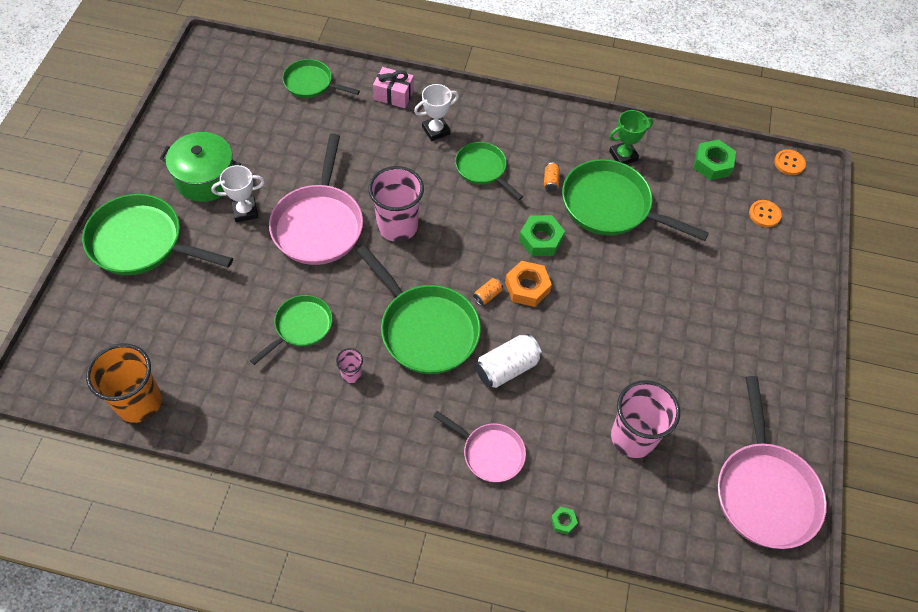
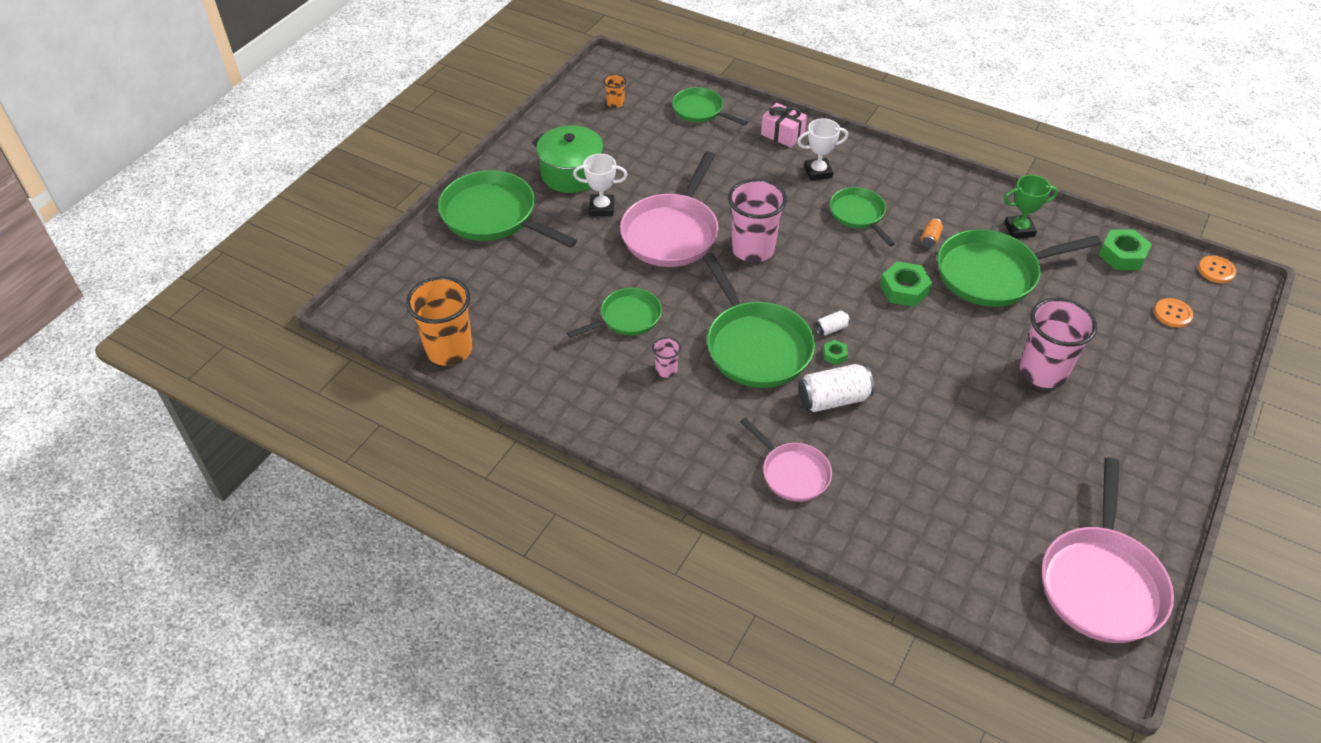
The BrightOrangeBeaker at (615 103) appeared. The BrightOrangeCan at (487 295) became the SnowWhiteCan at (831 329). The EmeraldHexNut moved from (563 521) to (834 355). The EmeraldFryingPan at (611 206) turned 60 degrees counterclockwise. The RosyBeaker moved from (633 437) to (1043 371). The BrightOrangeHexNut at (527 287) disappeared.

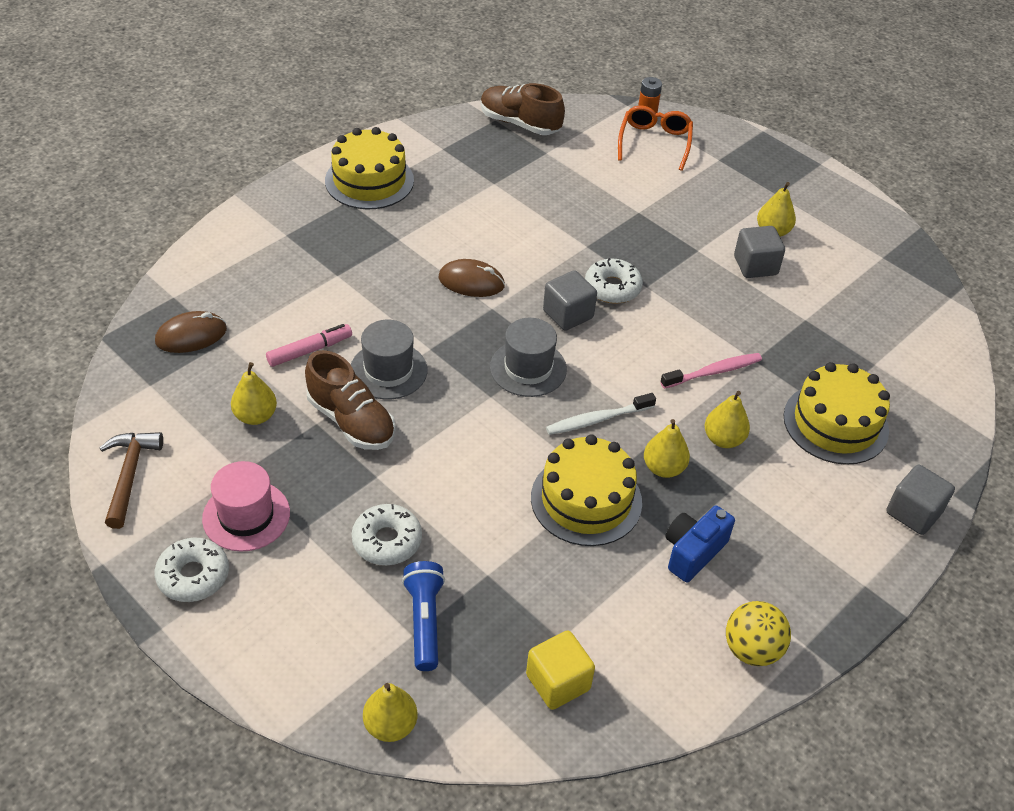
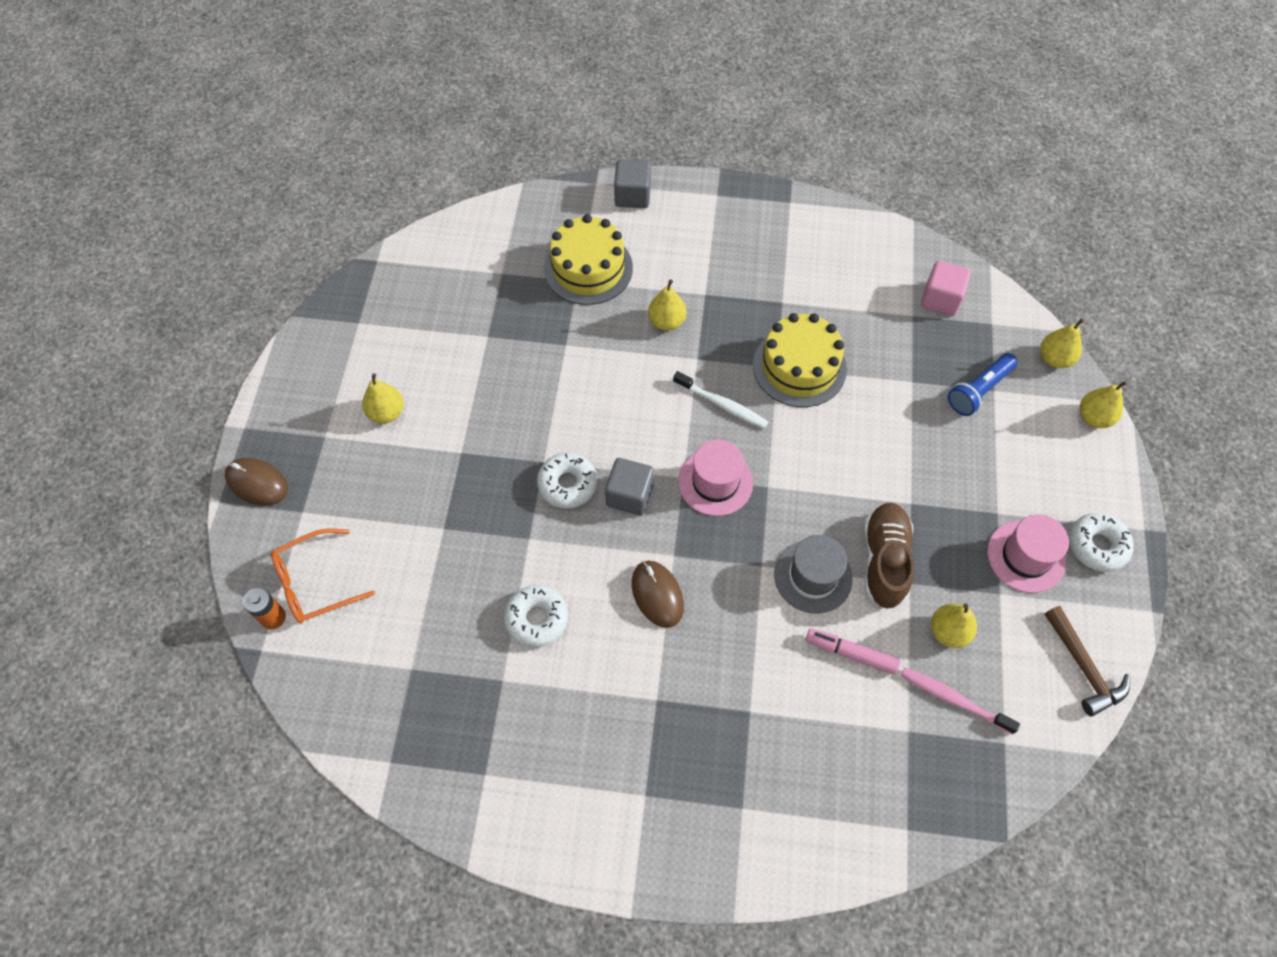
The BrownComputerMouse moved from (191 335) to (257 483). The SnowWhiteDonut moved from (387 541) to (537 619). The AshGreyTopHat at (528 368) became the RosyTopHat at (715 482). The RosyDentalBrush moved from (713 372) to (954 699). The BrightYellowSolidCube at (558 682) became the RosySolidCube at (940 299). The BrownCarpenter'sHammer at (130 475) turned 75 degrees counterclockwise. The BrightYellowPear moved from (663 468) to (1094 417). The BrightYellowGateau at (369 180) disappeared. The BrownLaceUpShoe at (519 123) disappeared. The CobaltCamera at (693 552) disappeared. The BrightYellowSphere at (751 649) disappeared. The AshGreySolidCube at (755 266) disappeared.

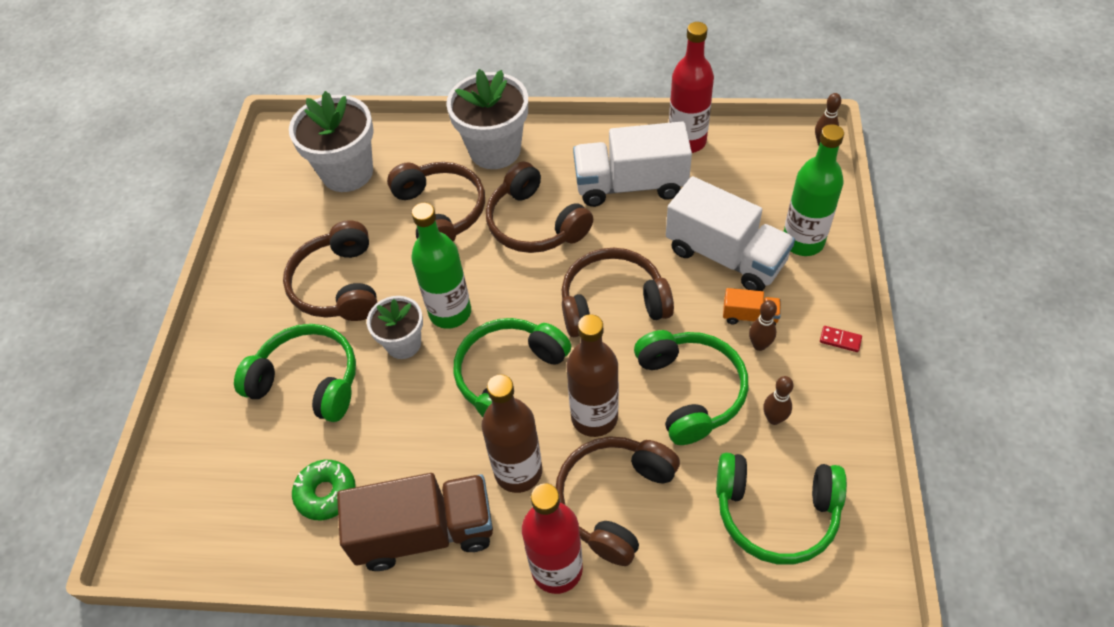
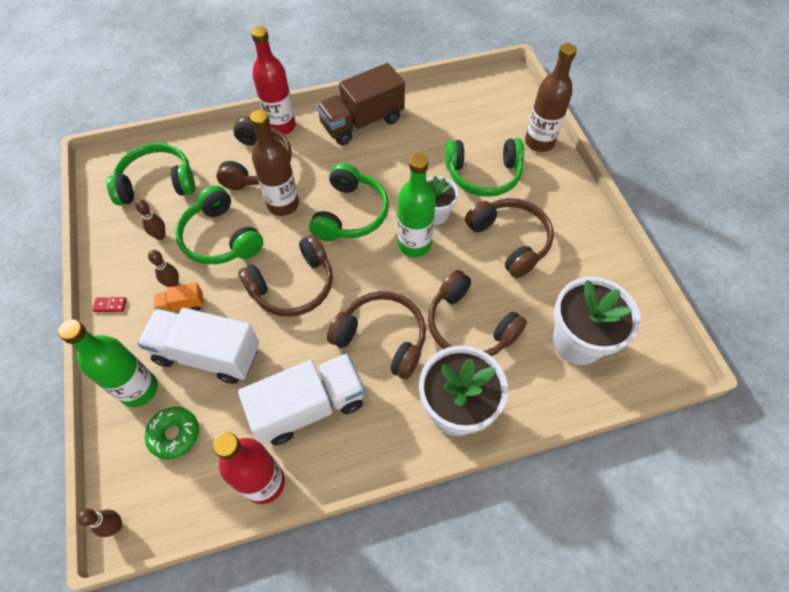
The EmeraldDonut moved from (326 493) to (174 434). The BrownDrinkBottle moved from (518 471) to (539 142).

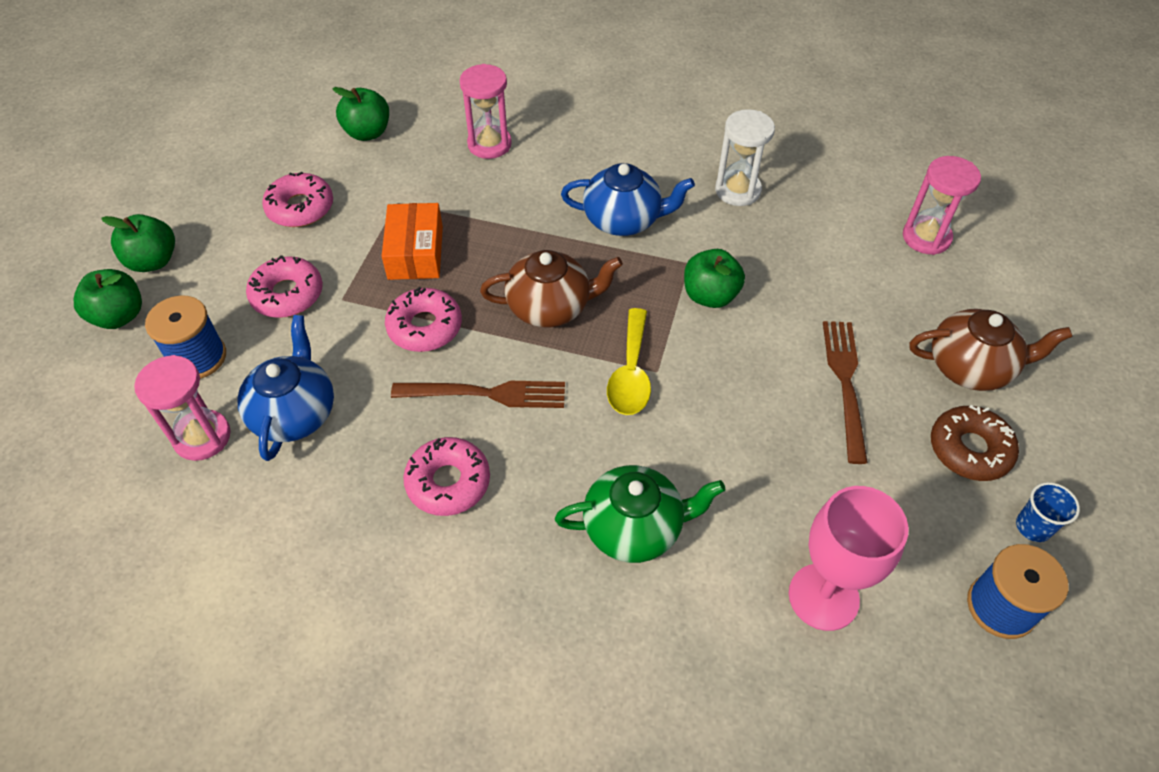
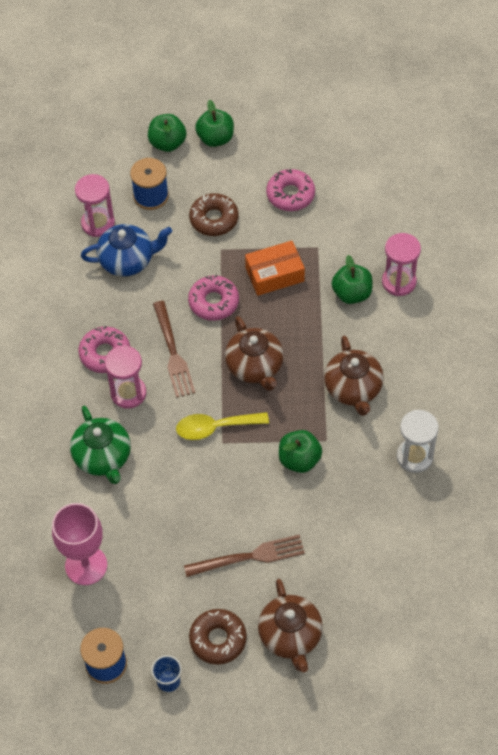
The RosySandglass moved from (926 237) to (128 393). The RosyDonut at (287 294) became the BrownDonut at (214 219). The CobaltChinaTeapot at (624 220) became the BrownChinaTeapot at (353 389). The EmeraldApple moved from (367 133) to (352 293).

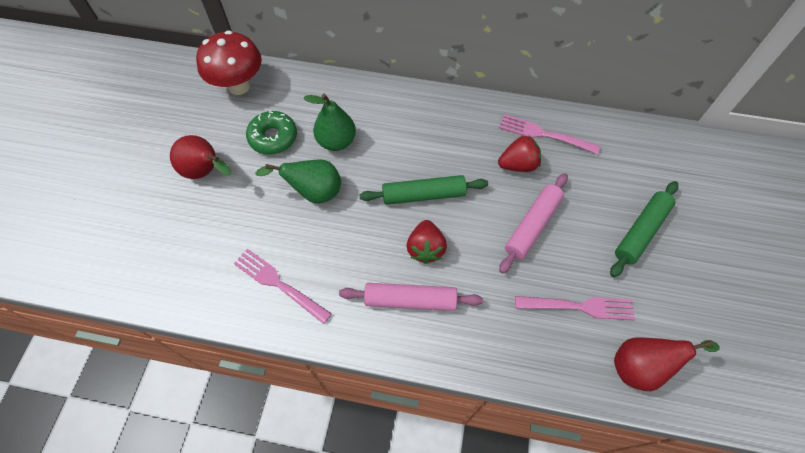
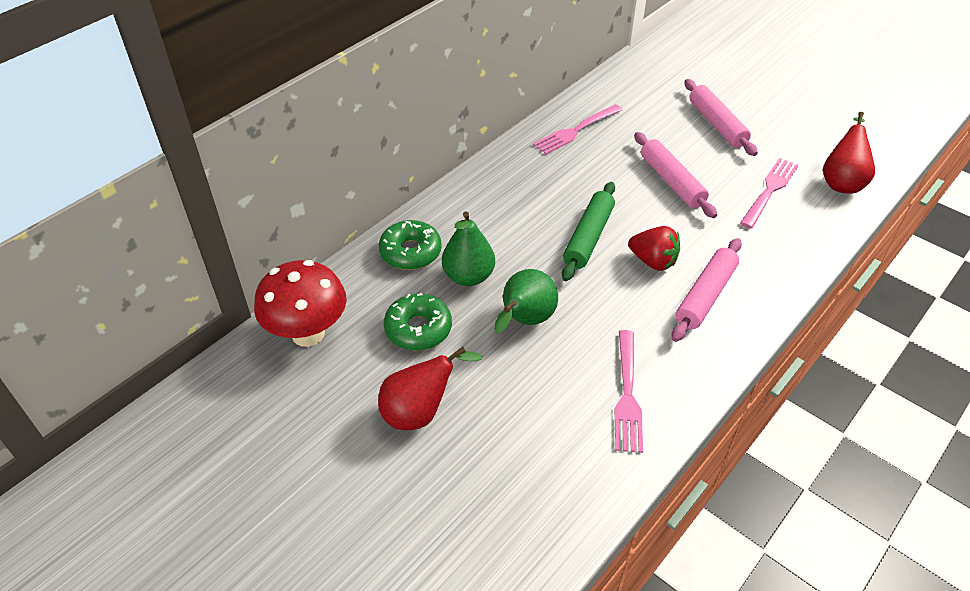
The EmeraldDonut at (410 252) appeared. The RosyDinnerFork at (279 284) turned 60 degrees counterclockwise. The EmeraldPastryRoller at (641 232) became the RosyPastryRoller at (717 124). The CrimsonStrawberry at (518 165) disappeared.

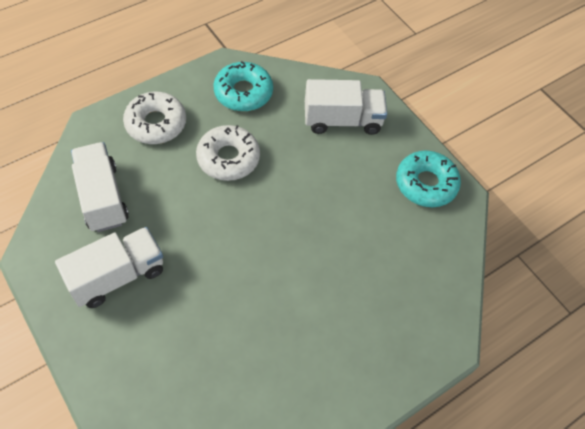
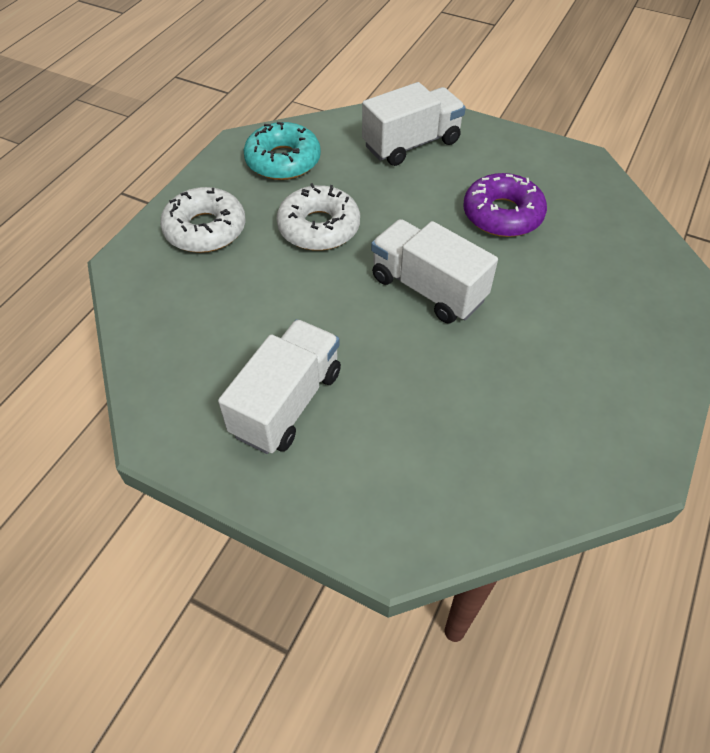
The SnowWhiteToyTruck moved from (102 197) to (428 289). The PurpleDonut at (502 215) appeared. The AquaDonut at (426 184) disappeared.

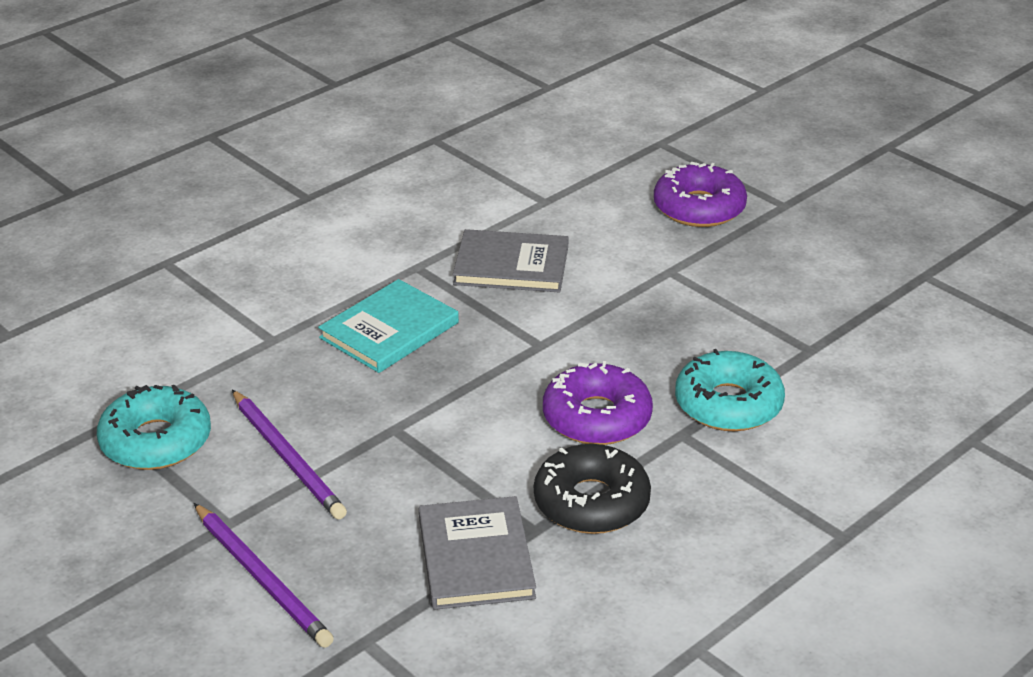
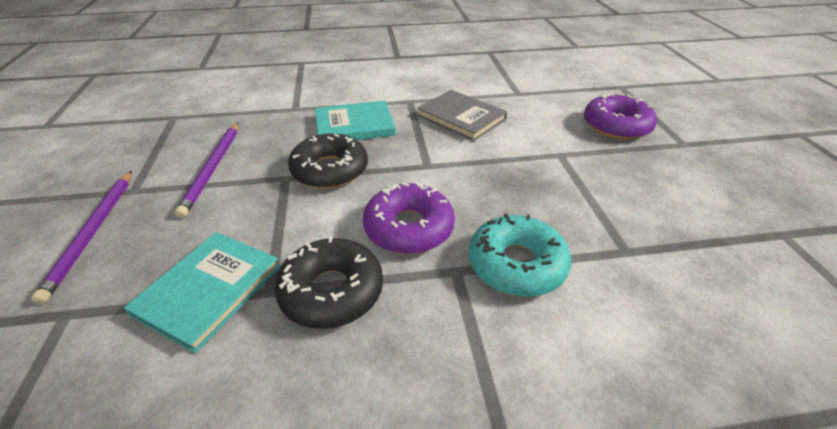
The AshGreyBook at (476 557) became the AquaBook at (209 290). The EbonyDonut at (330 170) appeared. The AquaDonut at (156 441) disappeared.

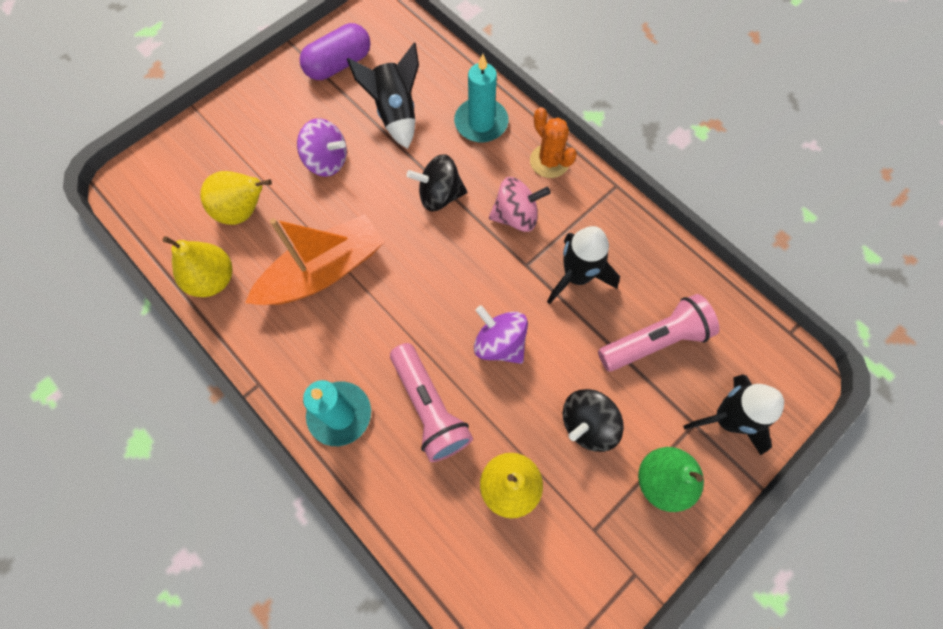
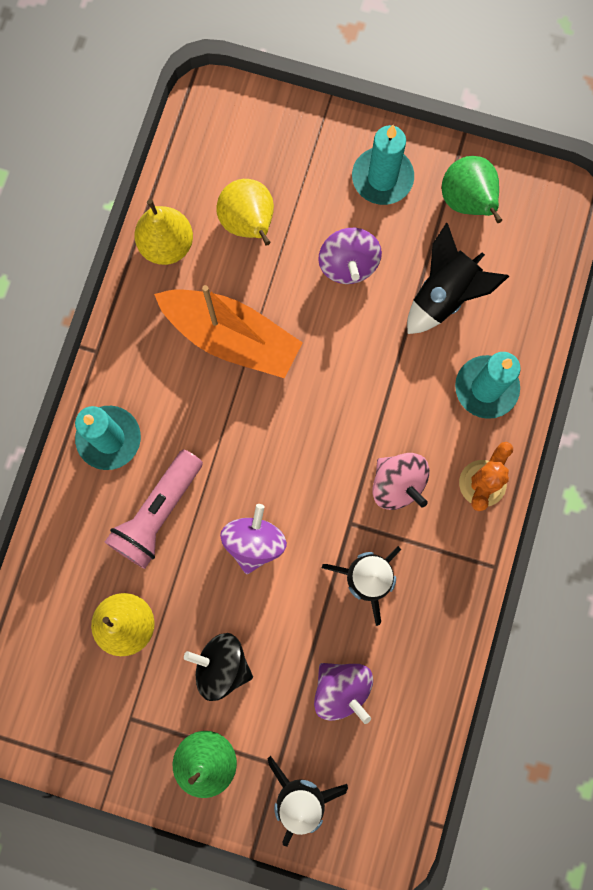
The RosyTorch at (655 340) was replaced by the PurpleToyTop at (342 689). The AquaCandle at (382 178) appeared. The PurpleCapsule at (339 64) was replaced by the EmeraldPear at (467 202). The EbonyToyTop at (439 195) disappeared.

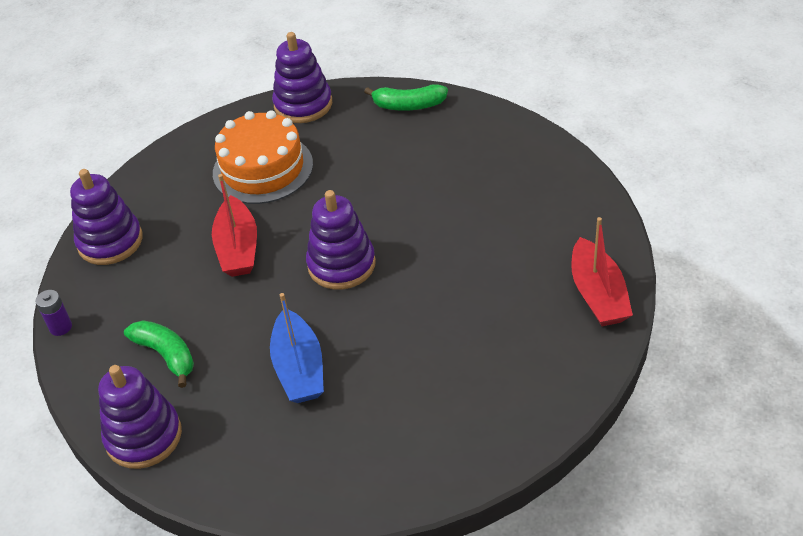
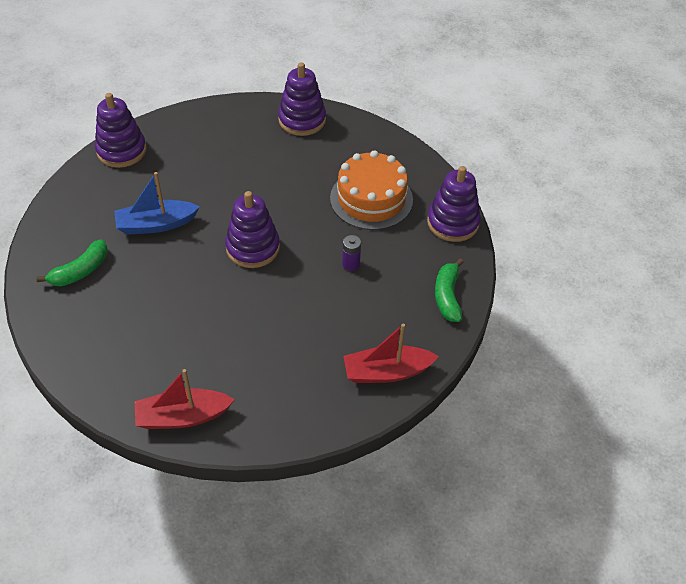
The EmeraldBanana moved from (166 355) to (80 271). The PurpleAaBattery moved from (60 327) to (351 264). The CrimsonBoat moved from (238 248) to (387 372).

